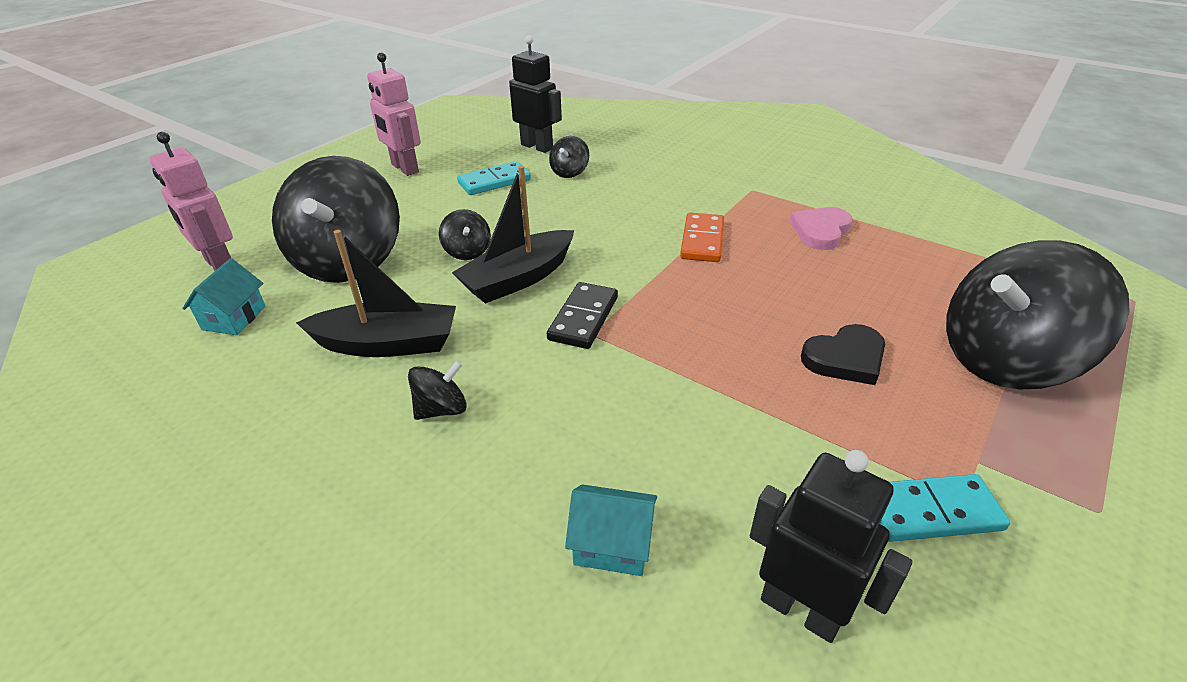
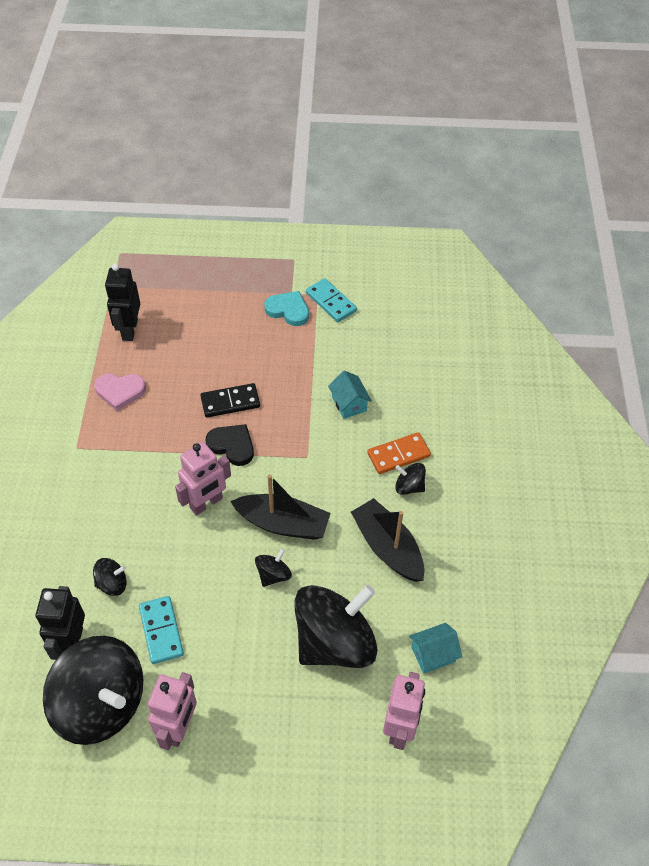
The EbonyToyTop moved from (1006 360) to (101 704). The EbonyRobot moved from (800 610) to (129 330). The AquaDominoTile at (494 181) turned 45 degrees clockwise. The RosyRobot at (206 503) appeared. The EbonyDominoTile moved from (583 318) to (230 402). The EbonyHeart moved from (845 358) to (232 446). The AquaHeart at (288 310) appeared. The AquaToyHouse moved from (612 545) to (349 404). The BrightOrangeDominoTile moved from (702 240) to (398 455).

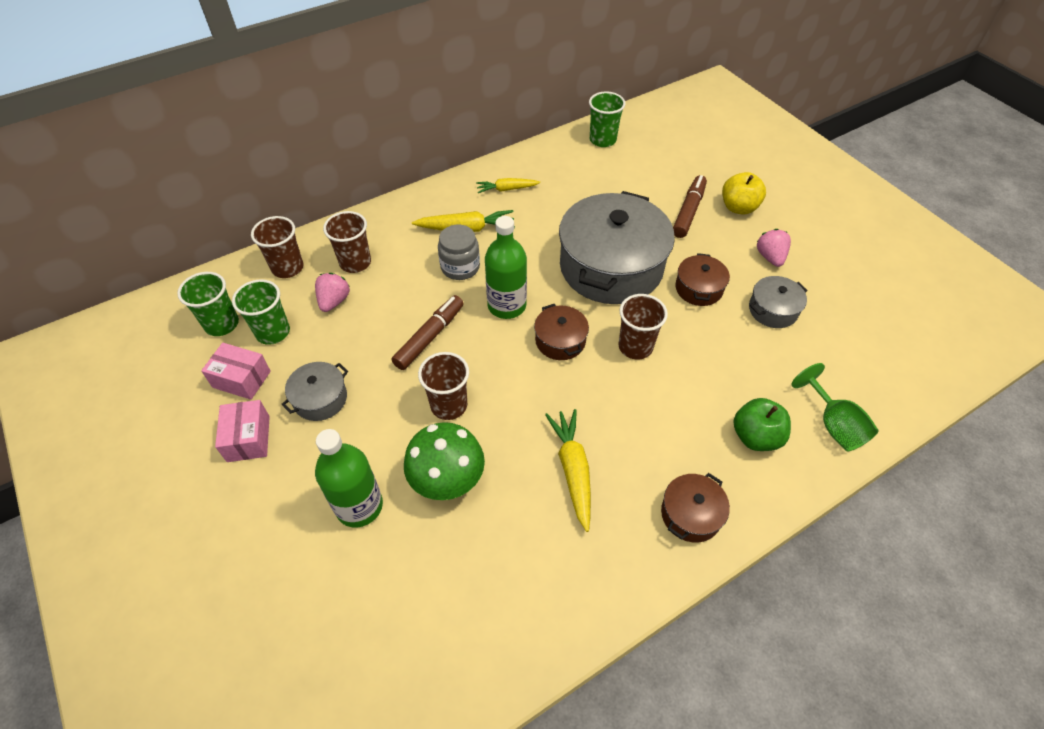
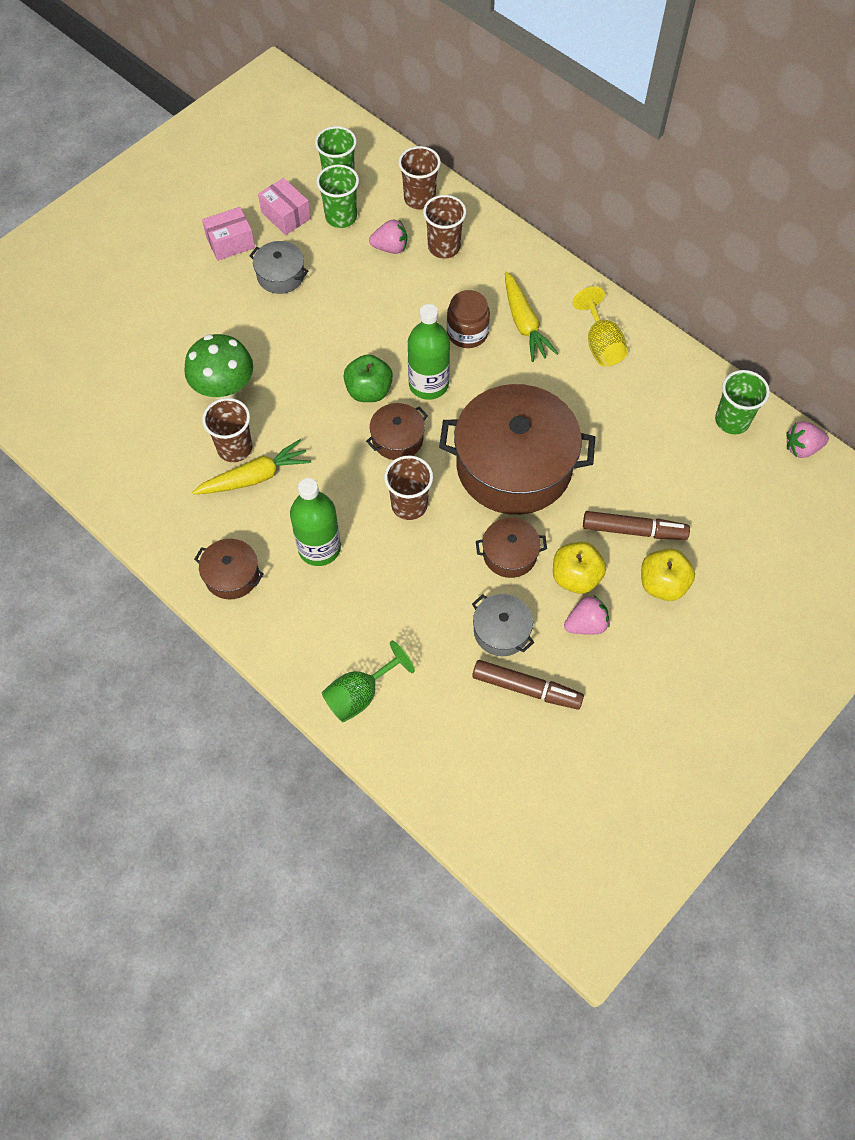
The BrownBeaker moved from (449 405) to (235 448). The RosyParcel at (241 379) turned 45 degrees counterclockwise. The EmeraldDrinkBottle moved from (359 506) to (319 548). The EmeraldApple moved from (755 437) to (369 391). The AshGreyStockpot at (611 267) became the BrownStockpot at (514 465). The AshGreyJar at (460 267) became the BrownJar at (467 333). The BrownMarker moved from (429 337) to (526 688). The BrightYellowApple at (575 577) appeared. The BrightYellowToyCarrot at (507 189) was replaced by the BrightYellowGoblet at (601 344). The RosyStrawberry at (802 448) appeared.

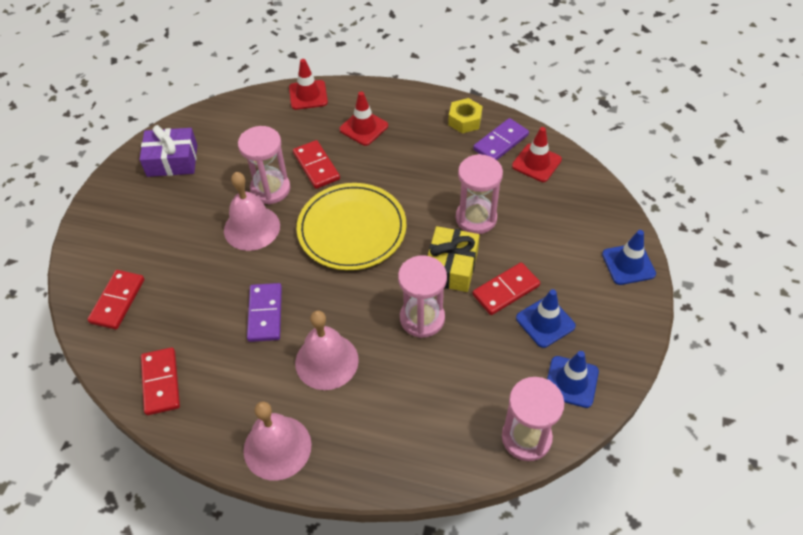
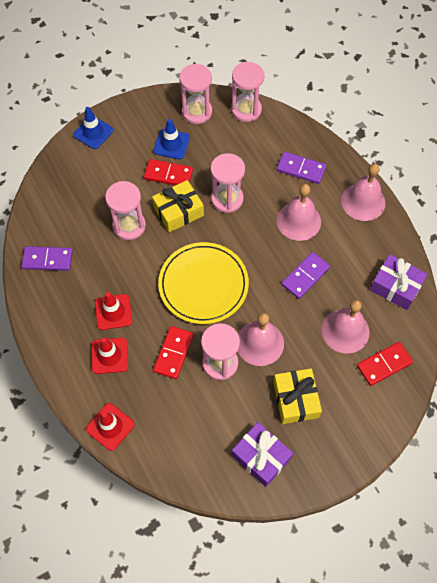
The CrimsonTrafficCone moved from (536 163) to (113 312). The CobaltTrafficCone at (571 382) was replaced by the RosySandglass at (197 112). The BrightYellowPresent at (295 399) appeared. The PurpleDominoTile at (301 169) appeared. The RosyBell at (345 331) appeared. The CrimsonDominoTile at (161 382) was replaced by the PurplePresent at (396 286). The BrightYellowHexNut at (465 120) disappeared.

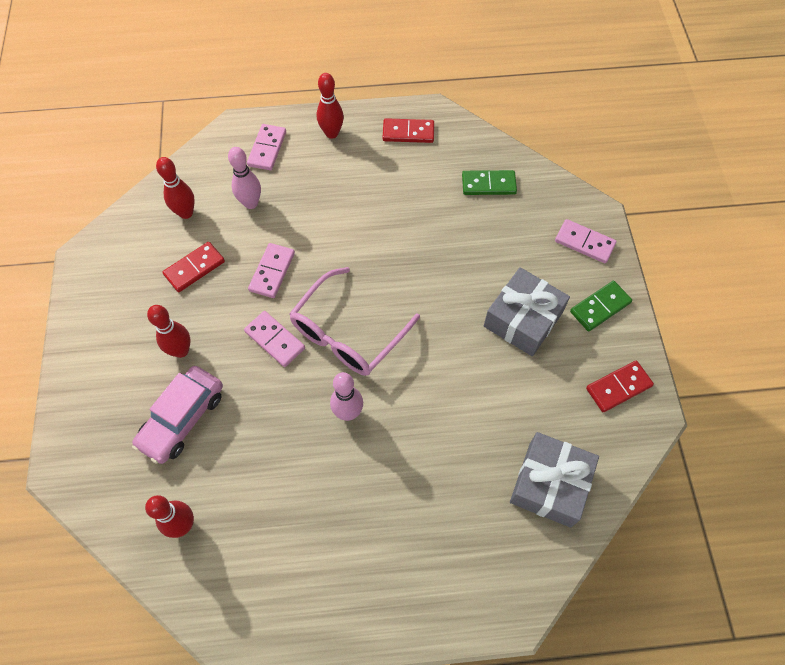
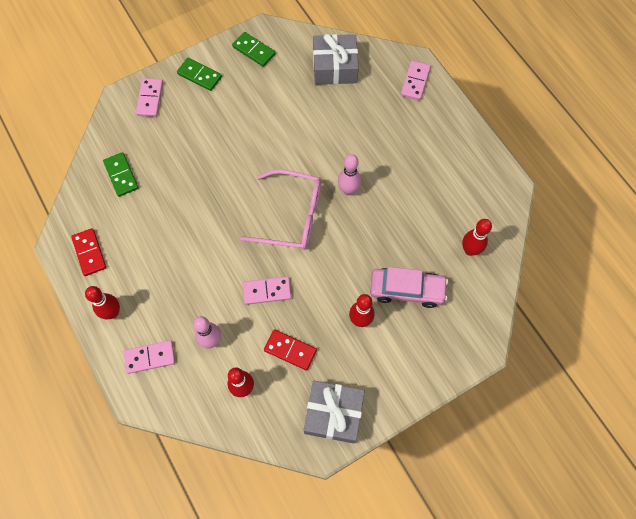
The CrimsonDominoTile at (618 387) became the EmeraldDominoTile at (254 51). The AshGreyPresent moved from (523 319) to (333 414). The RosyDominoTile moved from (274 340) to (415 82).

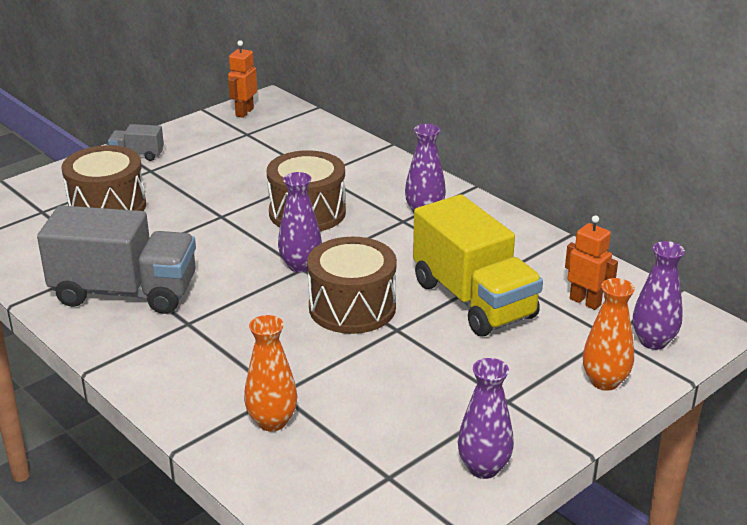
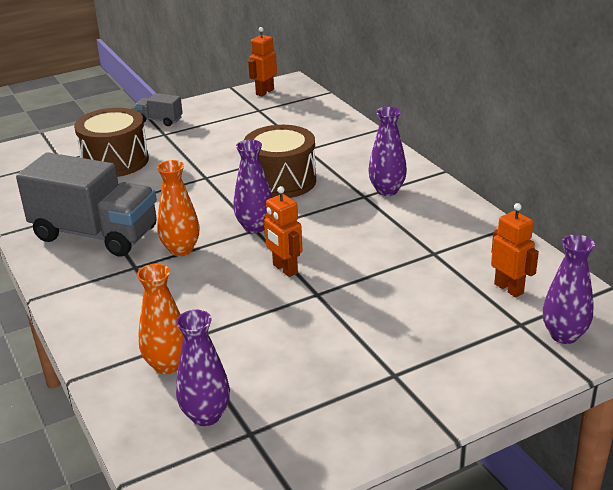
The BrightOrangeTallVase moved from (604 381) to (181 249). The PurpleTallVase moved from (483 468) to (206 415). The BrownDrum at (352 307) was replaced by the BrightOrangeRobot at (284 269). The BrightYellowToyTruck at (473 300) disappeared.

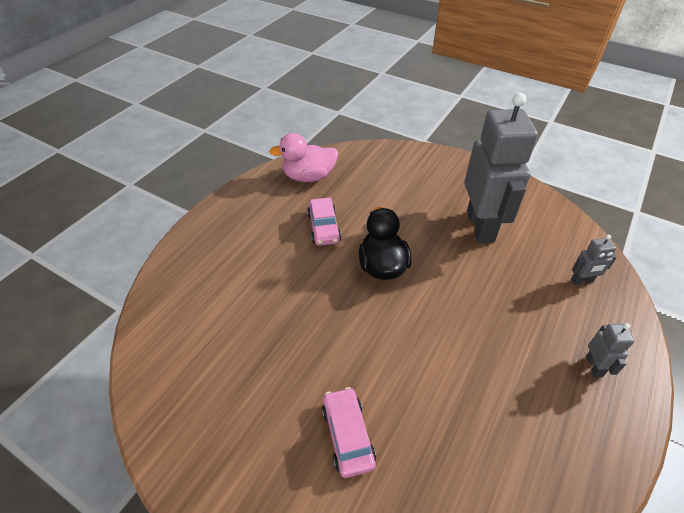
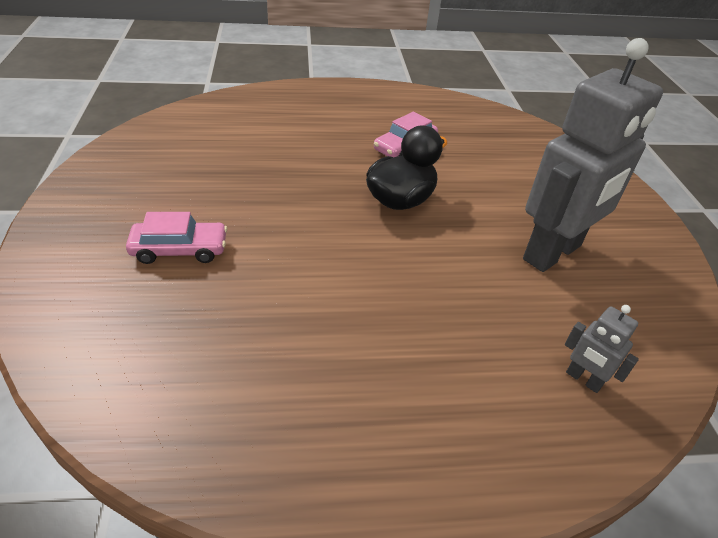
The RosyAutomobile at (348 435) turned 45 degrees clockwise. The RosyRubberDuck at (308 177) disappeared. The AshGreyRobot at (594 366) disappeared.

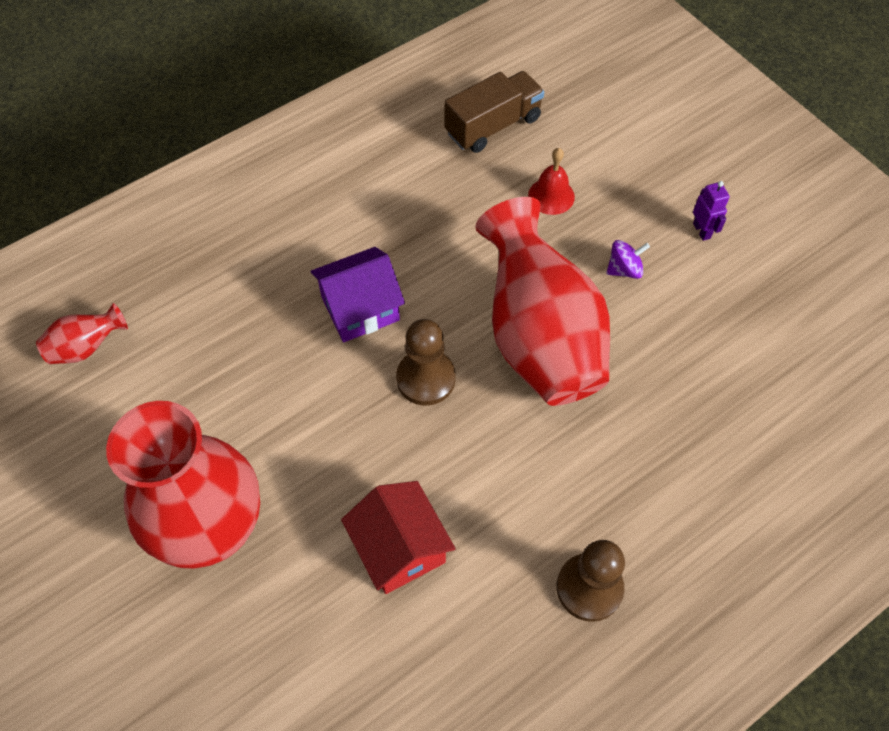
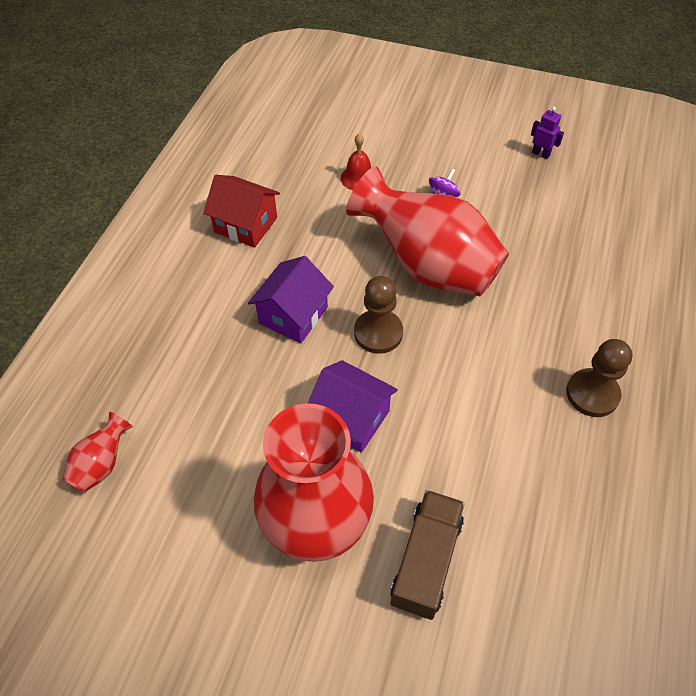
The CrimsonToyHouse moved from (399 548) to (246 225). The PurpleToyHouse at (351 418) appeared. The BrownToyTruck moved from (493 126) to (426 561). The PurpleRobot moved from (702 231) to (540 154).

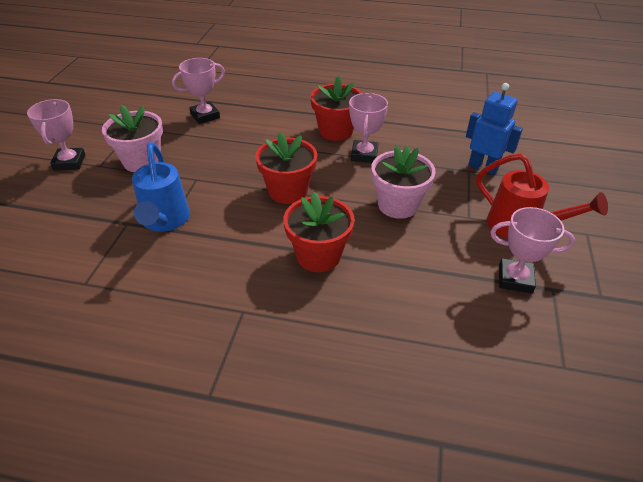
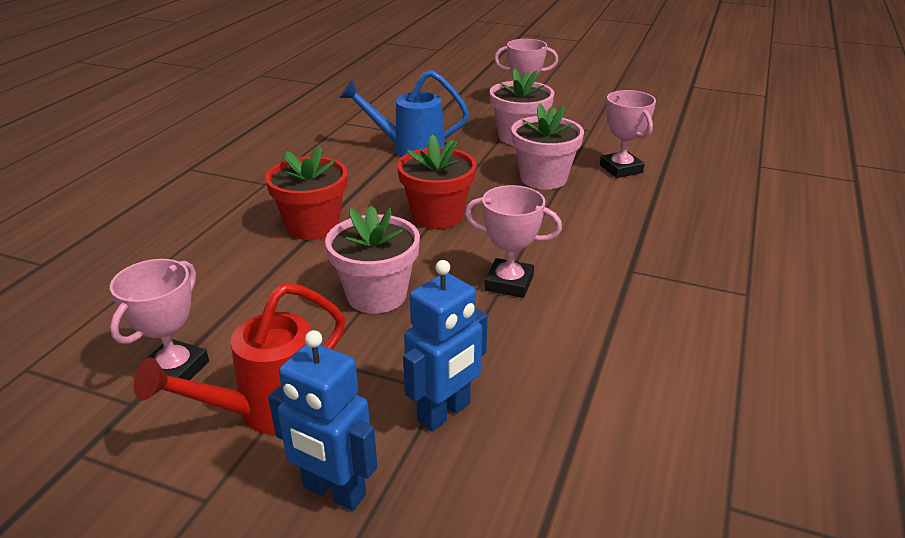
The CobaltRobot at (334 491) appeared. The RosyFlowerPot at (543 178) appeared. The CrimsonFlowerPot at (336 131) disappeared.

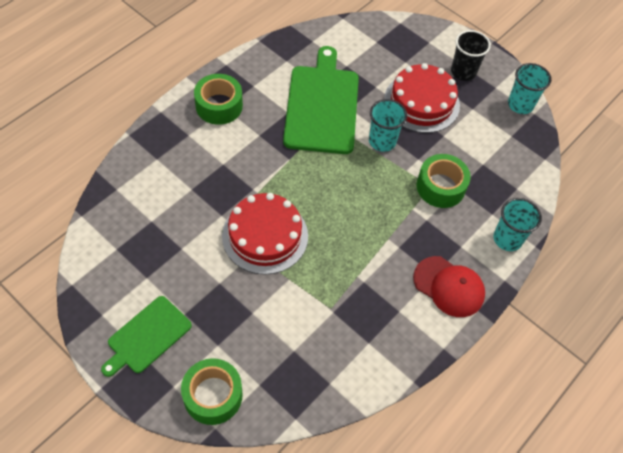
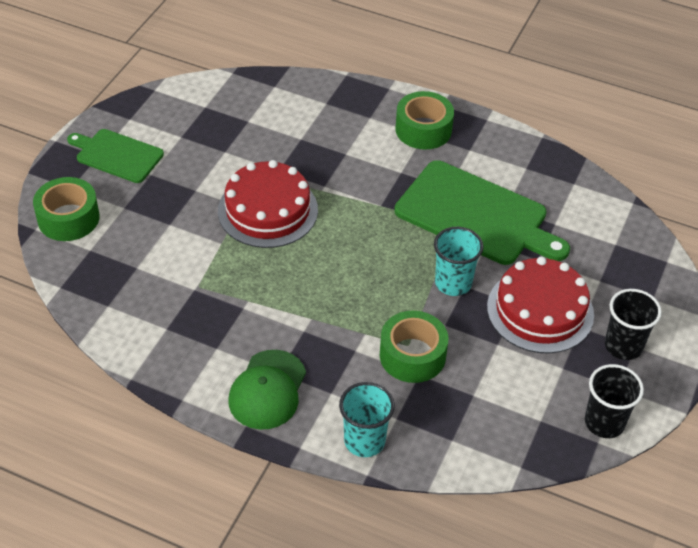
The CrimsonPeakedCap at (449 286) became the EmeraldPeakedCap at (267 390). The EmeraldBreadBoard at (322 105) turned 45 degrees clockwise. The AquaBeaker at (520 104) became the EbonyBeaker at (604 422).

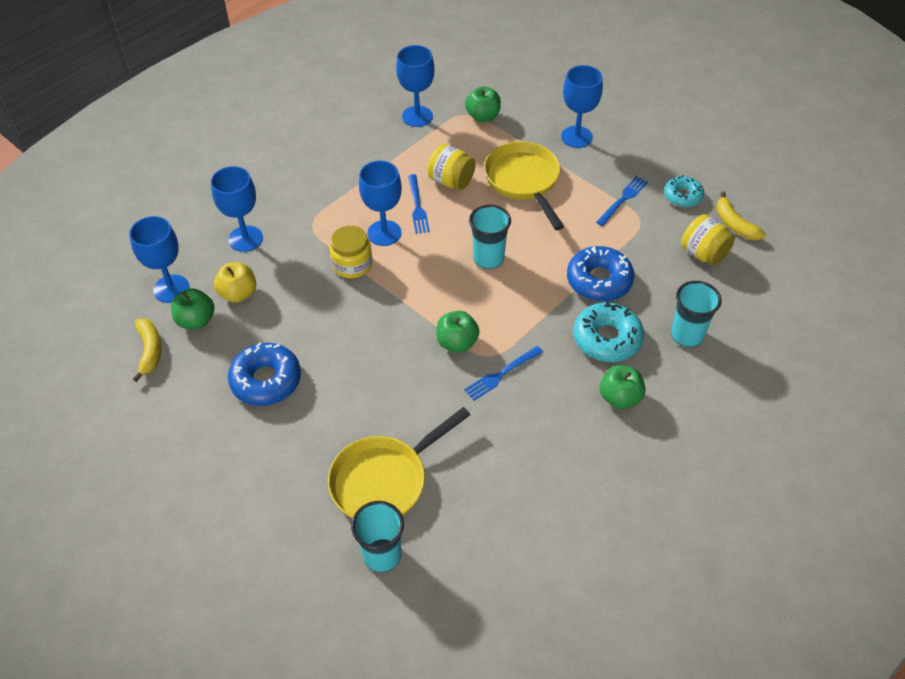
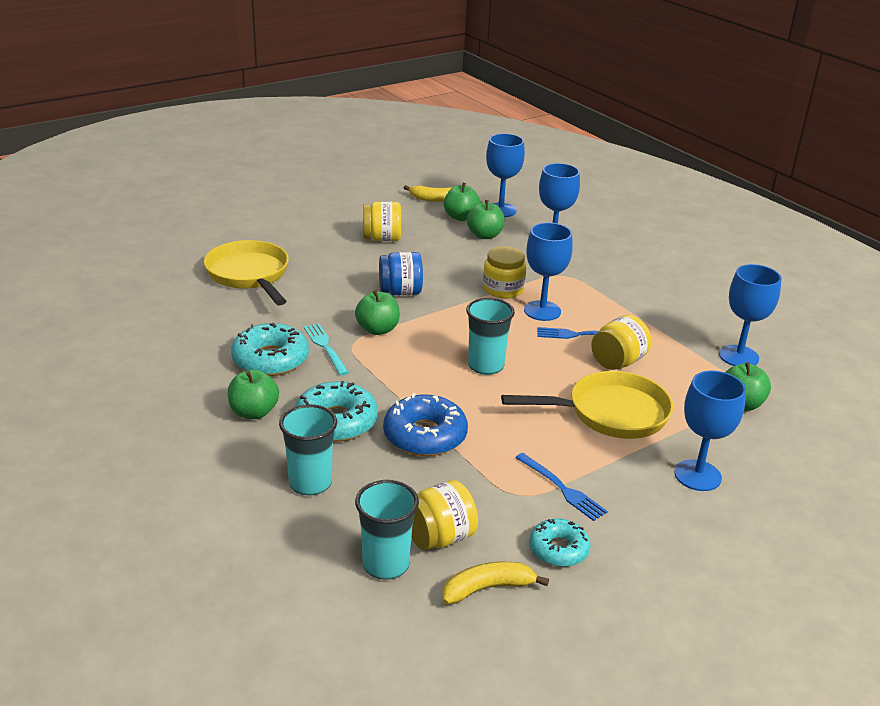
The AquaDonut at (270 359) appeared. The CobaltDinnerFork at (501 374) became the AquaDinnerFork at (325 347). The AquaBeaker moved from (382 555) to (385 565). The CobaltDonut at (266 380) was replaced by the BrightYellowJar at (382 238). The CobaltJar at (400 292) appeared. The BrightYellowApple at (238 293) became the EmeraldApple at (484 235).

